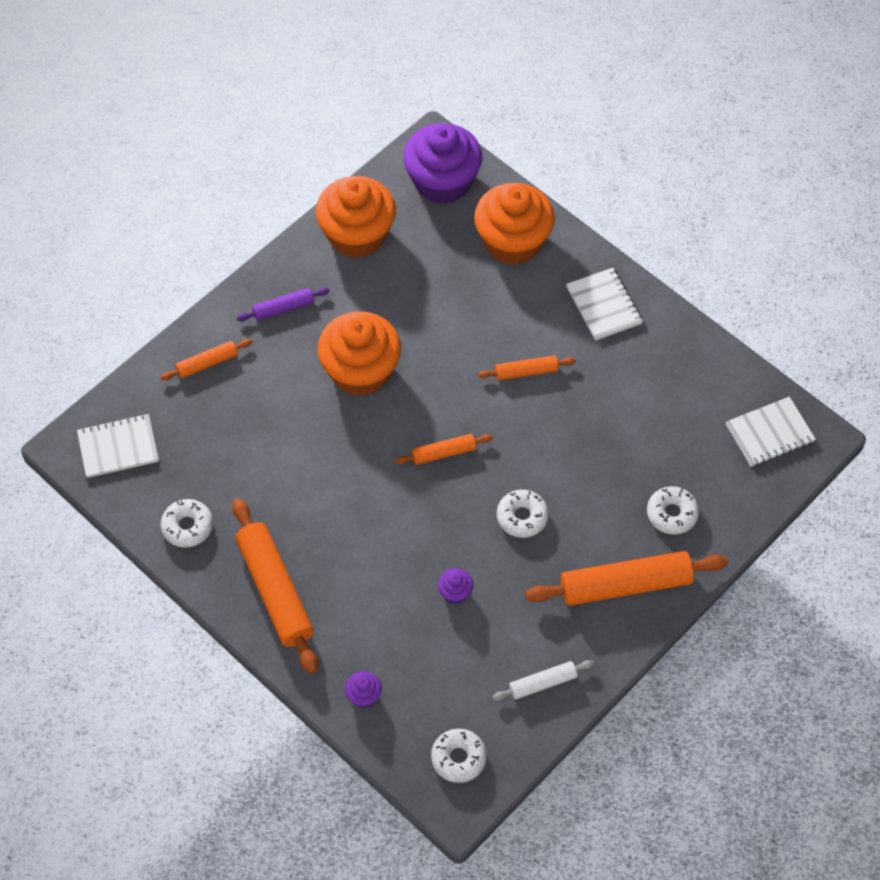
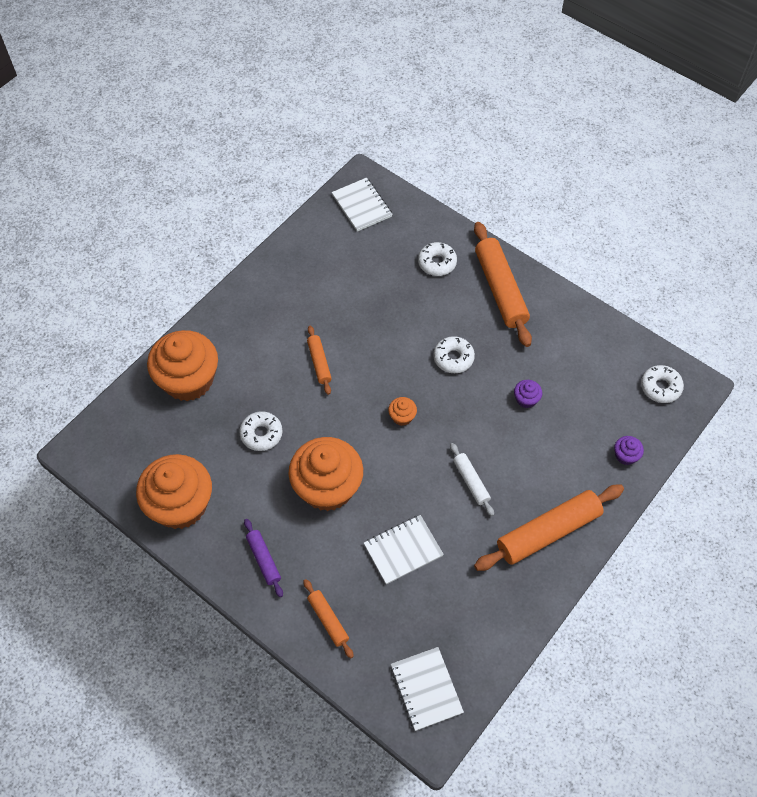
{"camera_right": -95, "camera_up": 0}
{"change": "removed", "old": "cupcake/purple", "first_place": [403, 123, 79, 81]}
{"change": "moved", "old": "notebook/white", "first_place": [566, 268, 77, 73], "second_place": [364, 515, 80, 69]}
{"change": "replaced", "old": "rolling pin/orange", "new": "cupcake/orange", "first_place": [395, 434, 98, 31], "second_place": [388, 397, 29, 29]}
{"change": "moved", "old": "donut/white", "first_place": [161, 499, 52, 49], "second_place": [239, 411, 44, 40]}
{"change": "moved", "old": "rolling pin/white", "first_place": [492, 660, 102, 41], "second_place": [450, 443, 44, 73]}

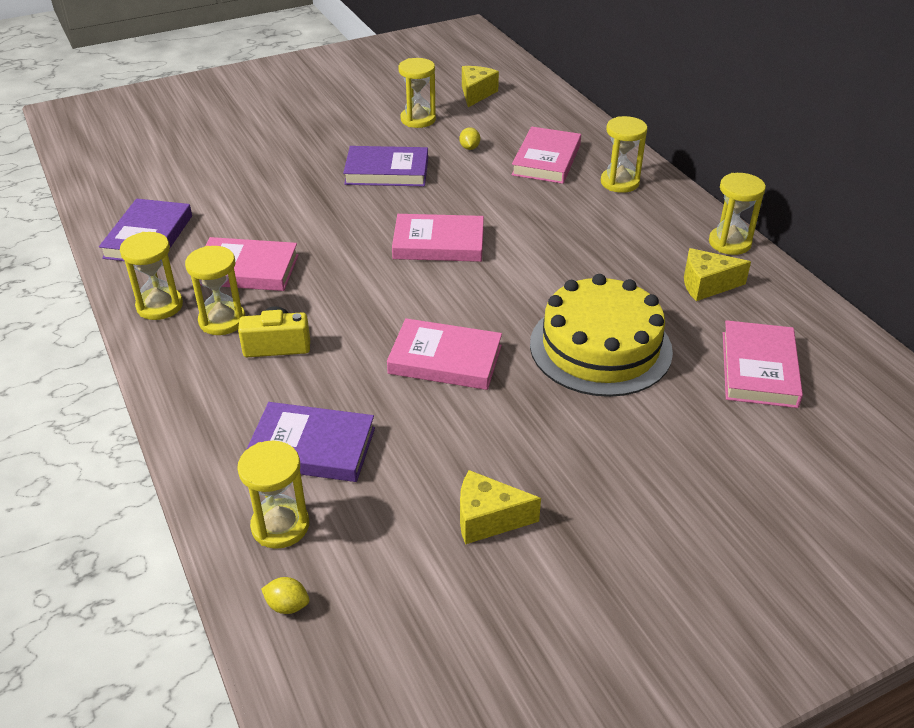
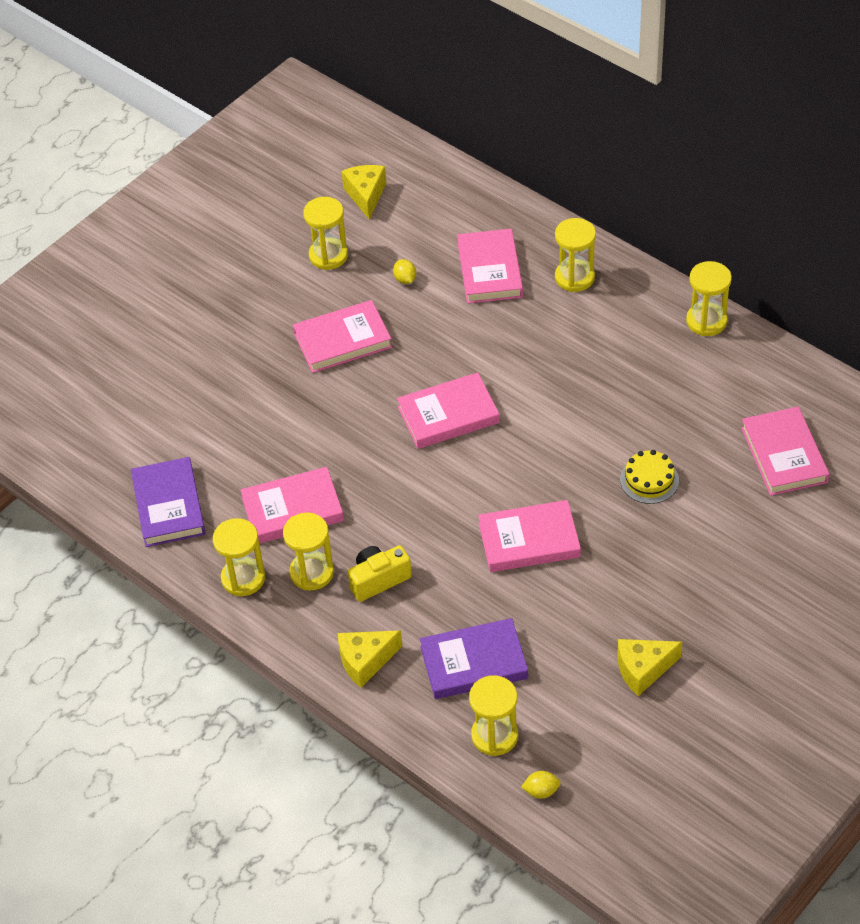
{"camera_right": -20, "camera_up": 10}
{"change": "recoloured", "old": "book/purple", "new": "book/pink", "first_place": [343, 146, 85, 40], "second_place": [293, 300, 99, 73]}
{"change": "moved", "old": "cheese/yellow", "first_place": [684, 248, 67, 53], "second_place": [338, 630, 64, 58]}
{"change": "resized", "old": "cake/yellow", "first_place": [530, 274, 143, 123], "second_place": [620, 450, 59, 54], "factor": 0.46}

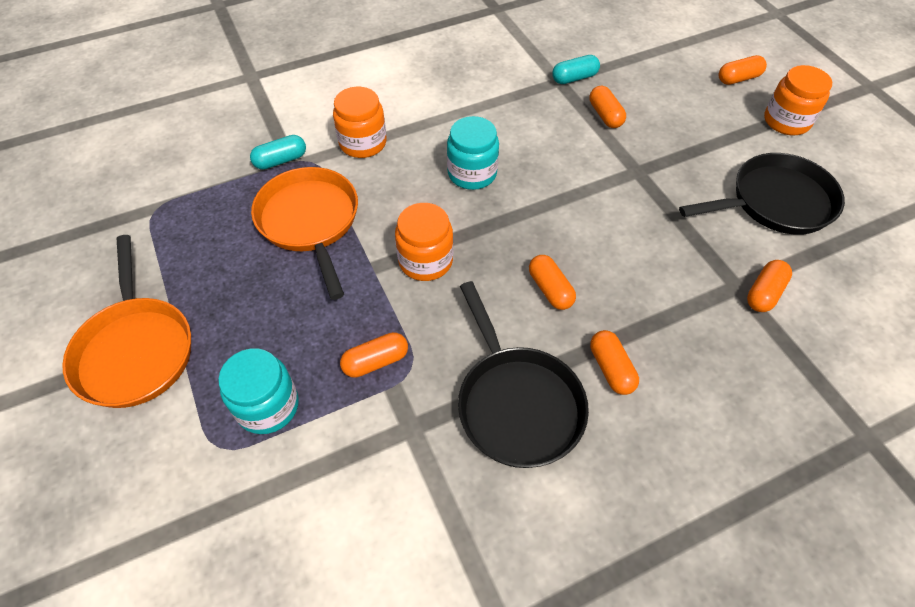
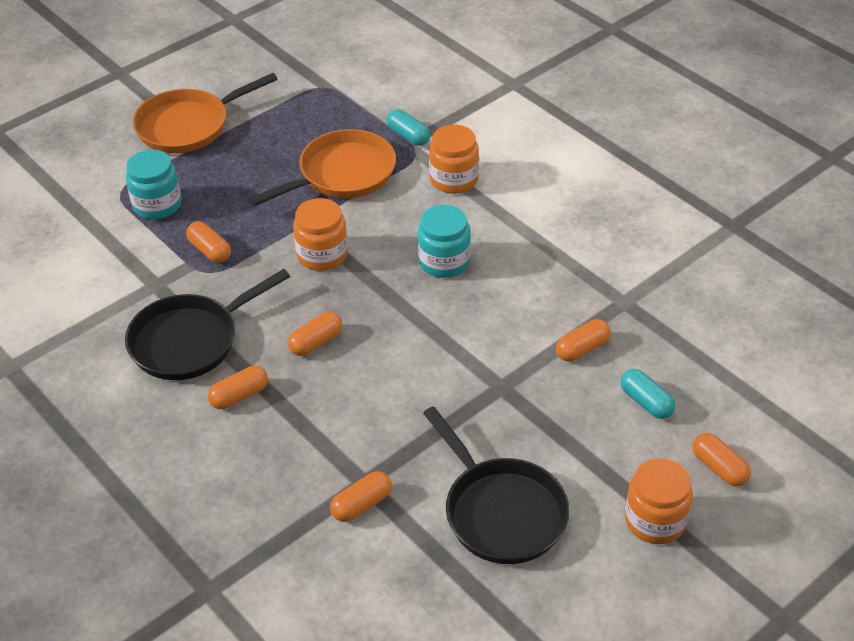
{"camera_right": 75, "camera_up": -10}
{"change": "moved", "old": "capsule/turquoise", "first_place": [552, 55, 48, 29], "second_place": [621, 369, 54, 50]}
{"change": "turned", "old": "capsule/orange", "first_place": [747, 260, 45, 52], "second_place": [330, 471, 62, 51], "degrees": -60}

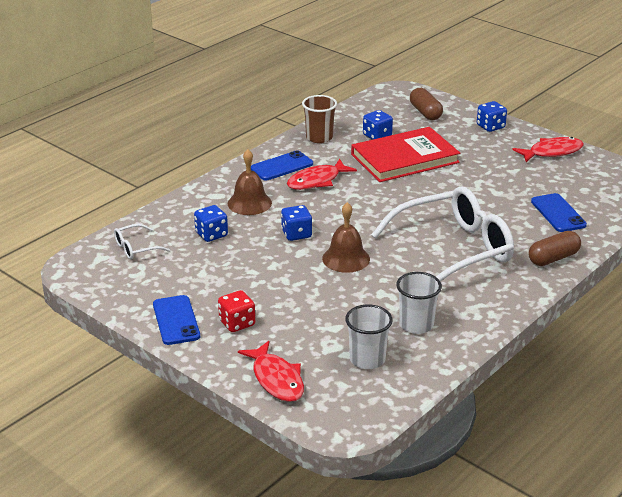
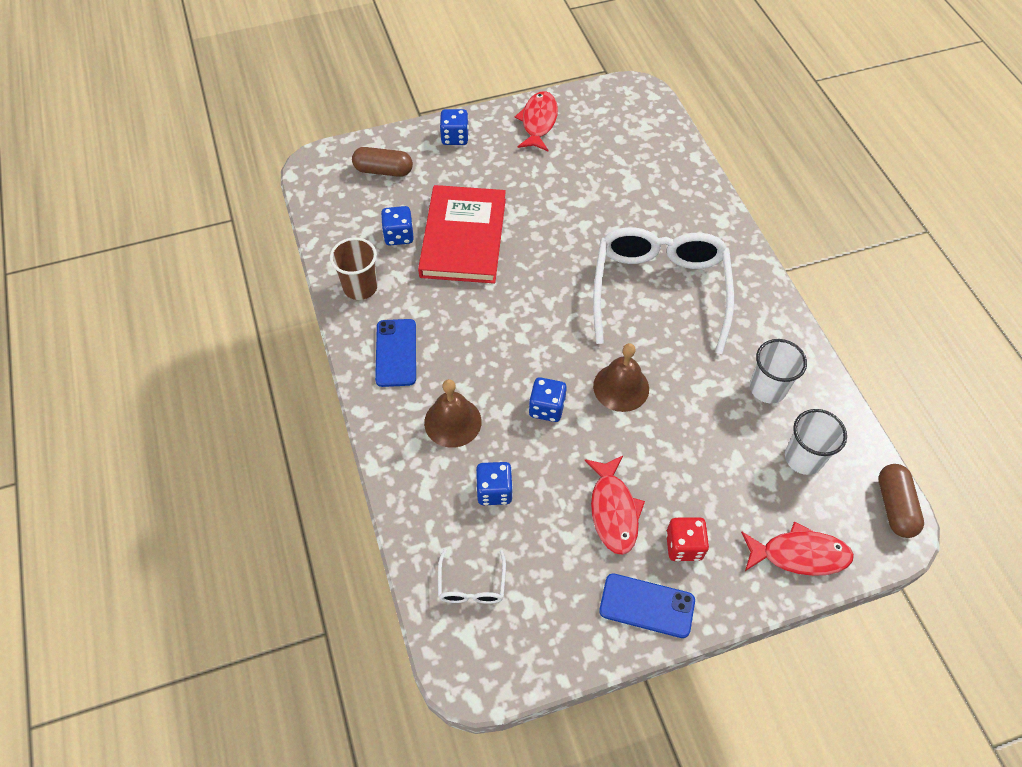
{"camera_right": -60, "camera_up": 25}
{"change": "moved", "old": "fish/red", "first_place": [287, 159, 70, 31], "second_place": [585, 456, 60, 99]}
{"change": "removed", "old": "phone/blue", "first_place": [531, 193, 56, 39]}
{"change": "moved", "old": "capsule/brown", "first_place": [529, 231, 52, 35], "second_place": [878, 464, 46, 74]}

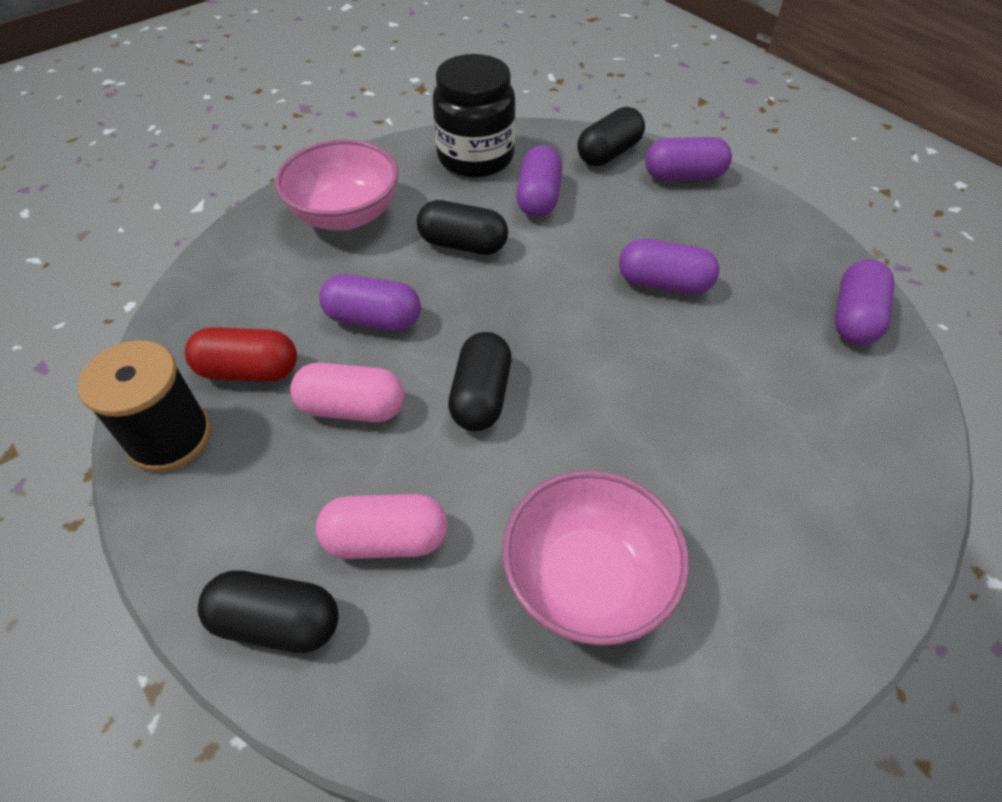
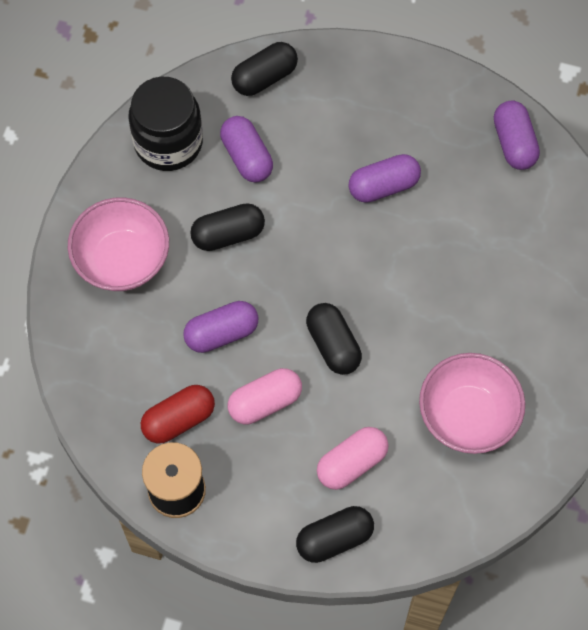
{"camera_right": -35, "camera_up": 15}
{"change": "turned", "old": "capsule/black", "first_place": [577, 107, 68, 59], "second_place": [231, 42, 67, 54], "degrees": 45}
{"change": "removed", "old": "capsule/purple", "first_place": [645, 137, 87, 44]}

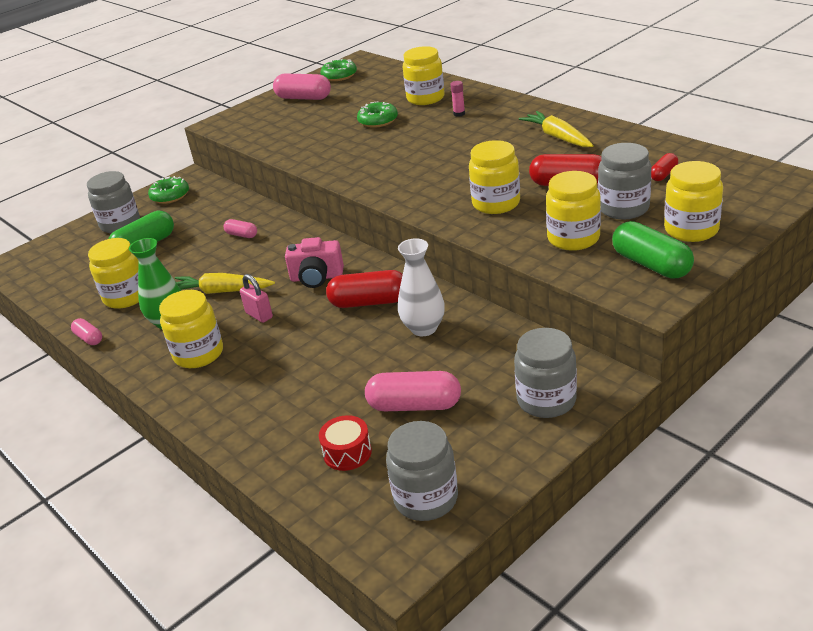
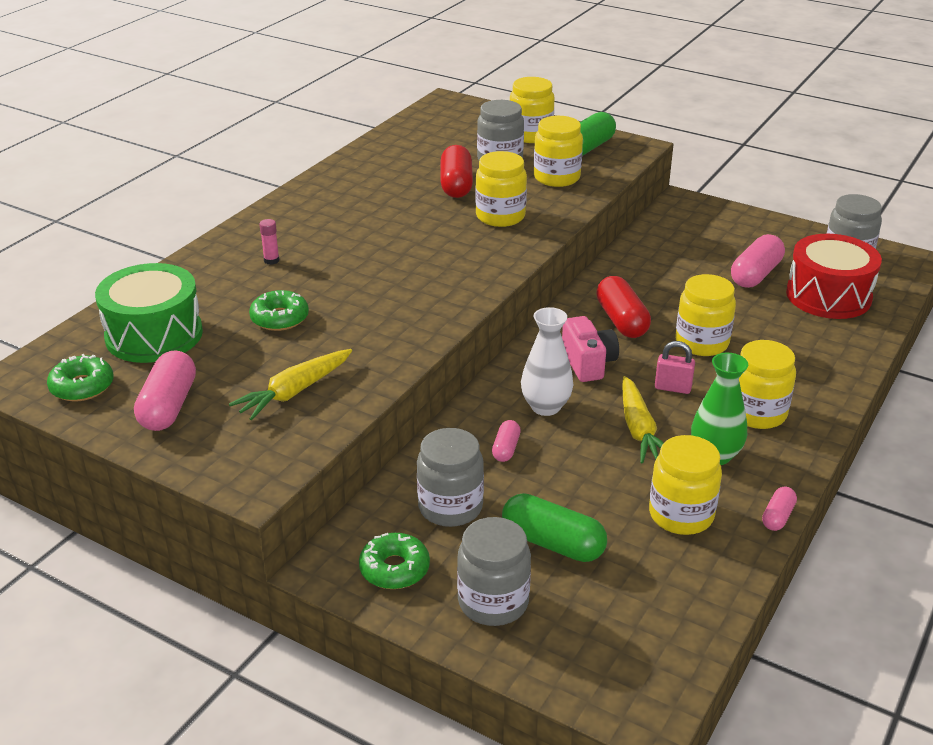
{"camera_right": -110, "camera_up": 0}
{"change": "moved", "old": "jar/yellow", "first_place": [403, 46, 42, 59], "second_place": [675, 274, 61, 82]}
{"change": "moved", "old": "carrot/yellow", "first_place": [519, 111, 74, 36], "second_place": [229, 349, 123, 71]}
{"change": "removed", "old": "capsule/red", "first_place": [651, 153, 27, 28]}
{"change": "moved", "old": "vase/white", "first_place": [398, 238, 47, 98], "second_place": [521, 307, 52, 109]}
{"change": "turned", "old": "padlock/pink", "first_place": [240, 274, 33, 49], "second_place": [655, 341, 40, 53], "degrees": 75}
{"change": "moved", "old": "jar/grey", "first_place": [514, 328, 63, 90], "second_place": [417, 428, 67, 99]}
{"change": "turned", "old": "capsule/pink", "first_place": [365, 371, 96, 40], "second_place": [731, 234, 54, 54], "degrees": 45}
{"change": "resized", "old": "drum/red", "first_place": [319, 415, 53, 56], "second_place": [786, 234, 96, 85], "factor": 2.04}
{"change": "added", "new": "drum/green", "second_place": [95, 263, 108, 100]}

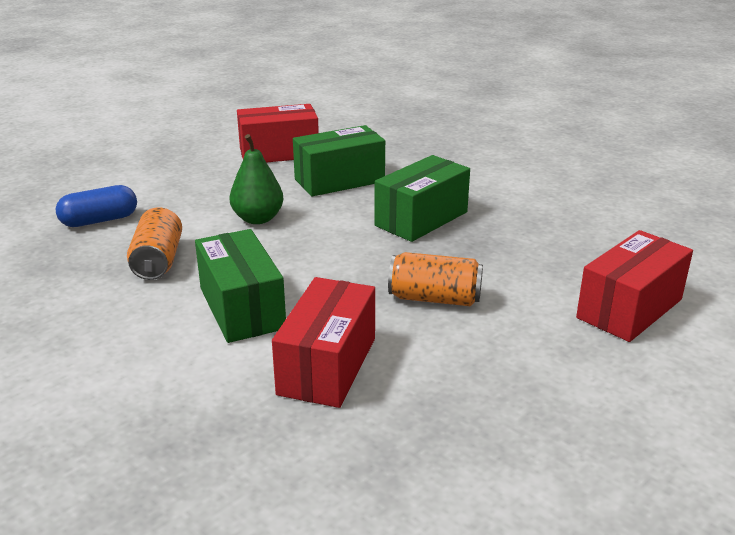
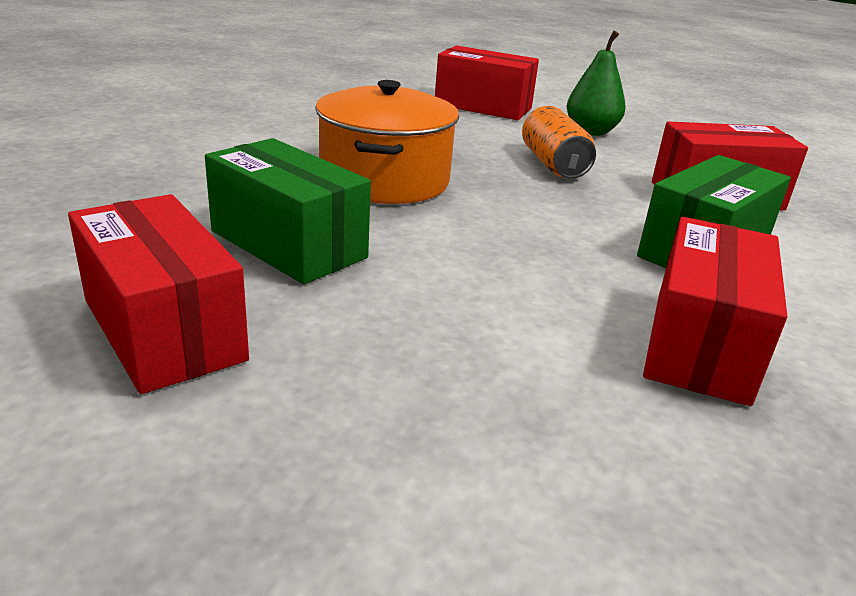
{"camera_right": -115, "camera_up": 0}
{"change": "moved", "old": "pear/green", "first_place": [229, 134, 54, 90], "second_place": [566, 31, 60, 105]}
{"change": "replaced", "old": "box/green", "new": "pot/orange", "first_place": [374, 155, 96, 87], "second_place": [315, 80, 144, 124]}
{"change": "removed", "old": "capsule/blue", "first_place": [56, 185, 81, 42]}
{"change": "replaced", "old": "can/orange", "new": "box/red", "first_place": [127, 207, 55, 73], "second_place": [643, 217, 144, 189]}

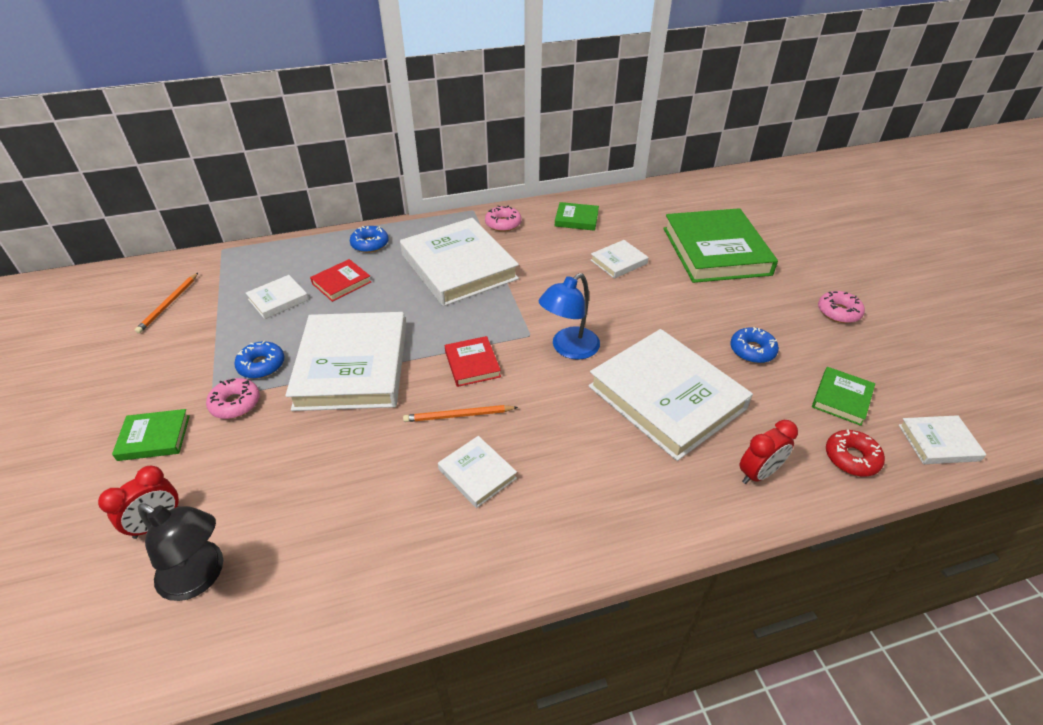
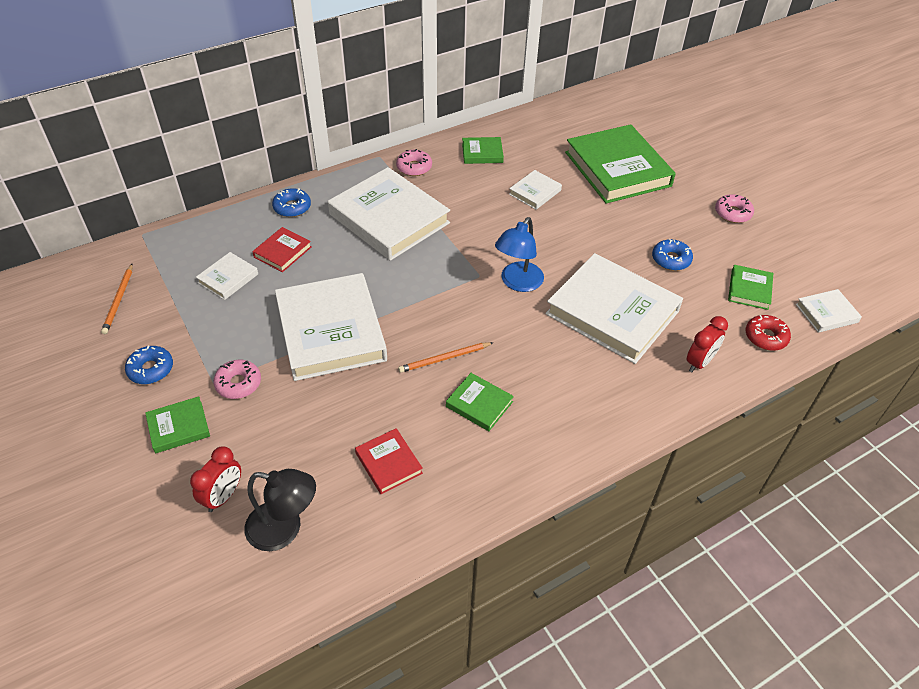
{"camera_right": -15, "camera_up": 5}
{"change": "moved", "old": "book/red", "first_place": [445, 336, 56, 51], "second_place": [355, 428, 68, 66]}
{"change": "moved", "old": "donut/blue", "first_place": [234, 341, 51, 38], "second_place": [125, 346, 48, 38]}
{"change": "recoloured", "old": "book/white", "new": "book/green", "first_place": [438, 436, 79, 72], "second_place": [446, 373, 68, 58]}

